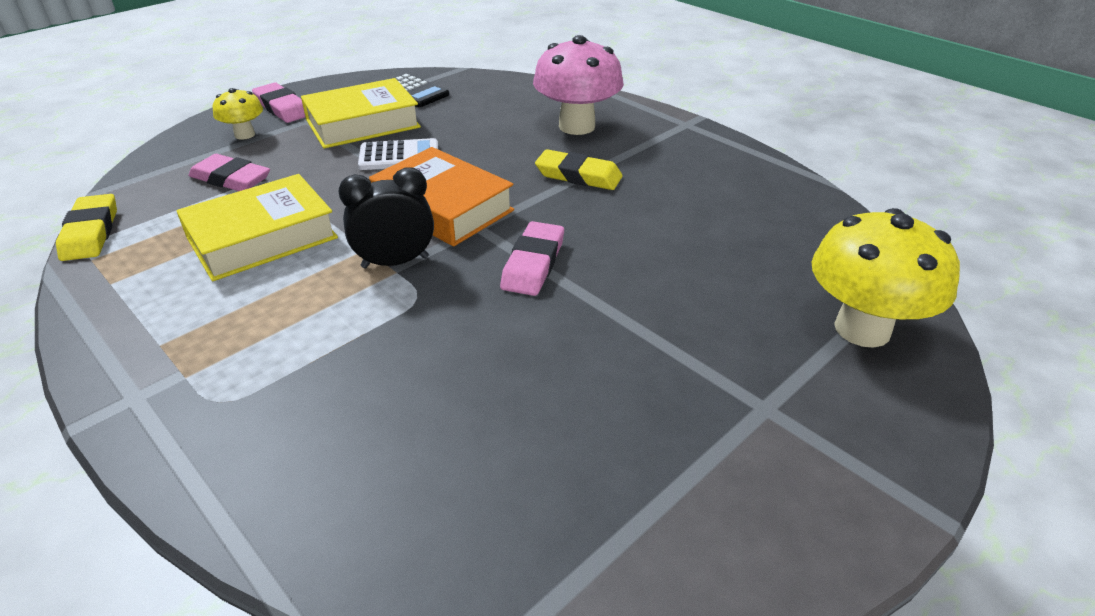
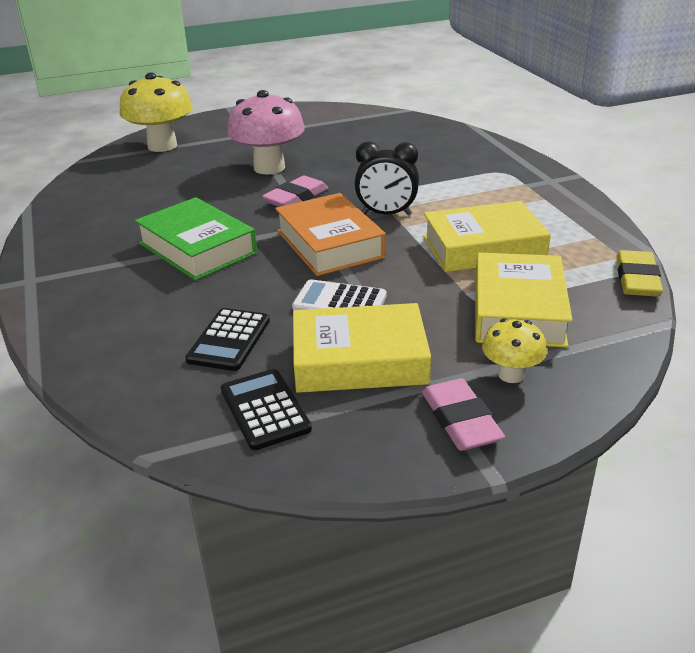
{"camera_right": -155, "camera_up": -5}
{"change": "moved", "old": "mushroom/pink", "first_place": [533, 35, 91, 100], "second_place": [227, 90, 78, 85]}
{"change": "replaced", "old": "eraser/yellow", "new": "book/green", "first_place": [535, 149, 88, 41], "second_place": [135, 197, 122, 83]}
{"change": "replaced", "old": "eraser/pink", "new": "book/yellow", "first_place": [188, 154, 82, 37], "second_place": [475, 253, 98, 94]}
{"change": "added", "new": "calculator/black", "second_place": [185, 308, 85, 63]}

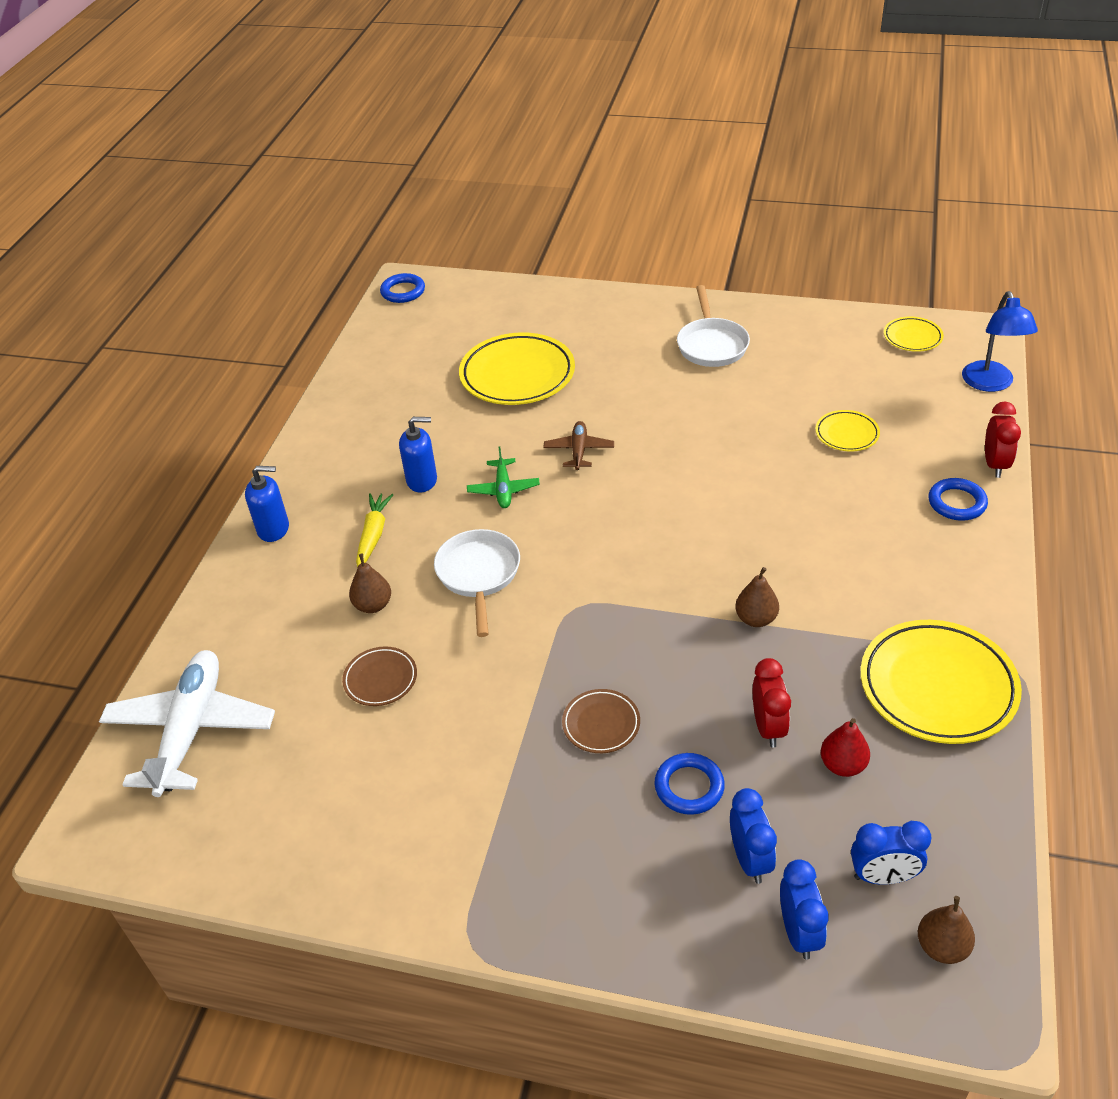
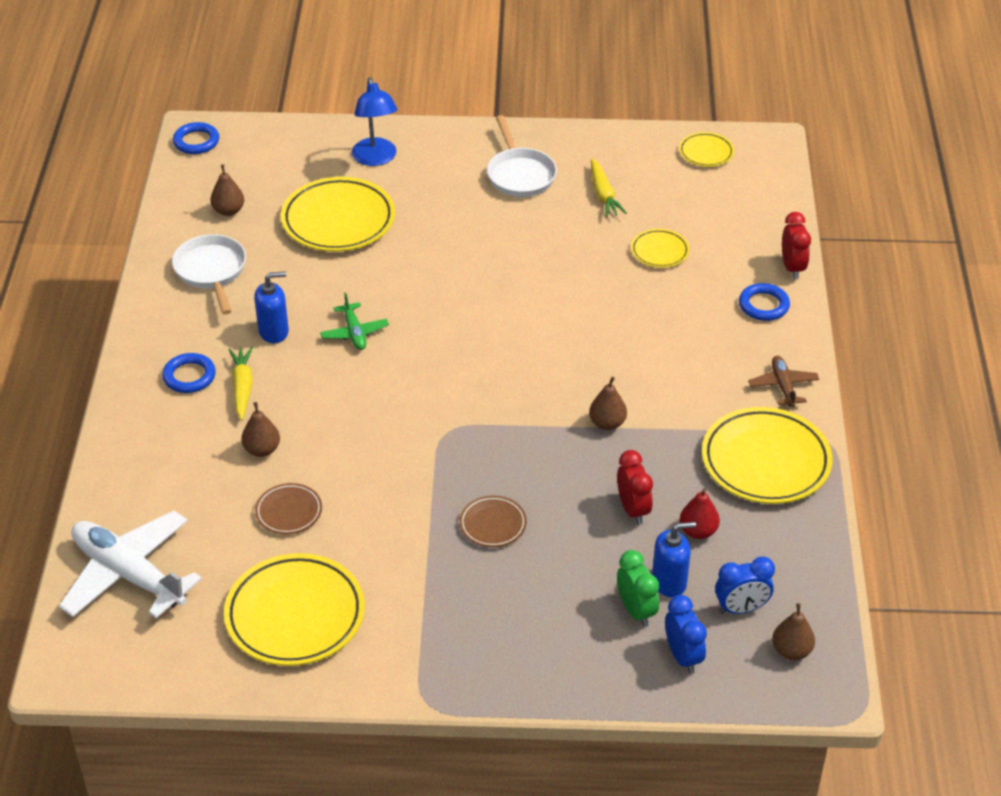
{"camera_right": -15, "camera_up": 0}
{"change": "moved", "old": "lamp/blue", "first_place": [962, 291, 76, 101], "second_place": [352, 77, 45, 89]}
{"change": "moved", "old": "plane/brown", "first_place": [543, 421, 71, 49], "second_place": [748, 356, 71, 51]}
{"change": "moved", "old": "soap dispenser/blue", "first_place": [245, 466, 44, 76], "second_place": [652, 522, 44, 76]}
{"change": "moved", "old": "pan/white", "first_place": [434, 529, 86, 108], "second_place": [172, 234, 74, 81]}
{"change": "turned", "old": "plane/white", "first_place": [99, 650, 176, 147], "second_place": [59, 511, 143, 107], "degrees": -45}
{"change": "moved", "old": "ring/blue", "first_place": [655, 753, 70, 62], "second_place": [162, 353, 54, 40]}
{"change": "recoloured", "old": "clock/blue", "new": "clock/green", "first_place": [730, 788, 47, 96], "second_place": [617, 550, 42, 77]}
{"change": "added", "new": "carrot/yellow", "second_place": [591, 159, 36, 58]}
{"change": "added", "new": "pear/brown", "second_place": [210, 164, 34, 52]}
{"change": "added", "new": "plate/yellow", "second_place": [224, 553, 141, 113]}

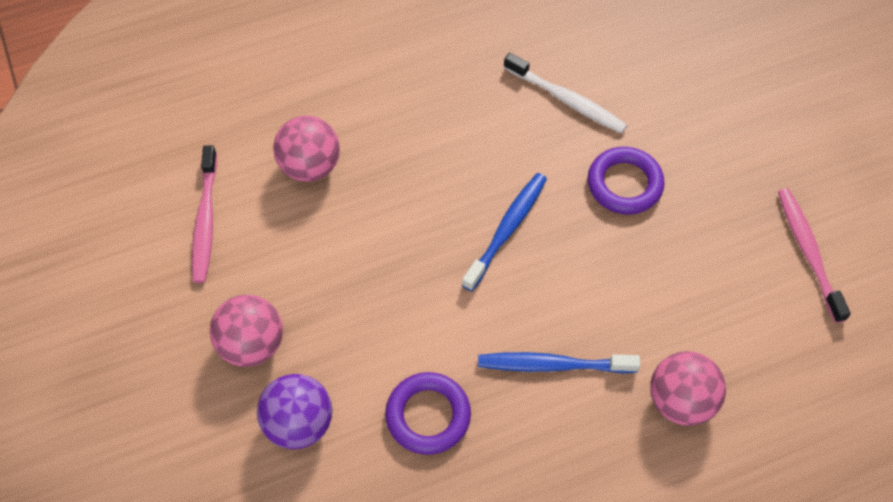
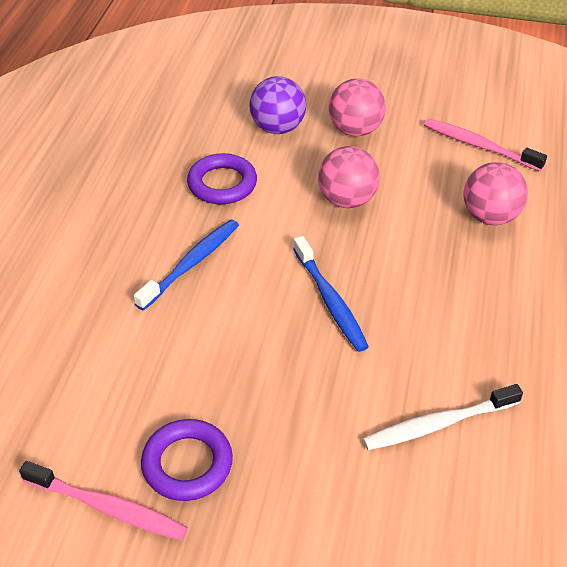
{"camera_right": 125, "camera_up": -15}
{"change": "moved", "old": "ring/purple", "first_place": [588, 147, 77, 67], "second_place": [141, 419, 92, 82]}
{"change": "moved", "old": "ball/pink", "first_place": [650, 351, 76, 75], "second_place": [318, 146, 62, 62]}

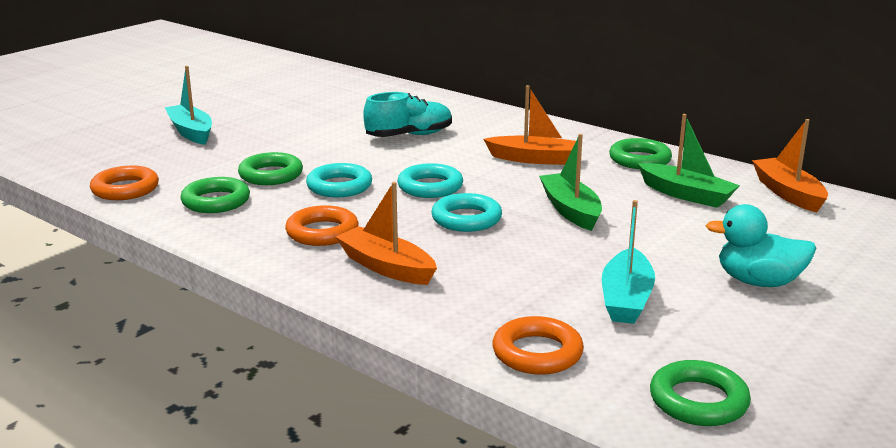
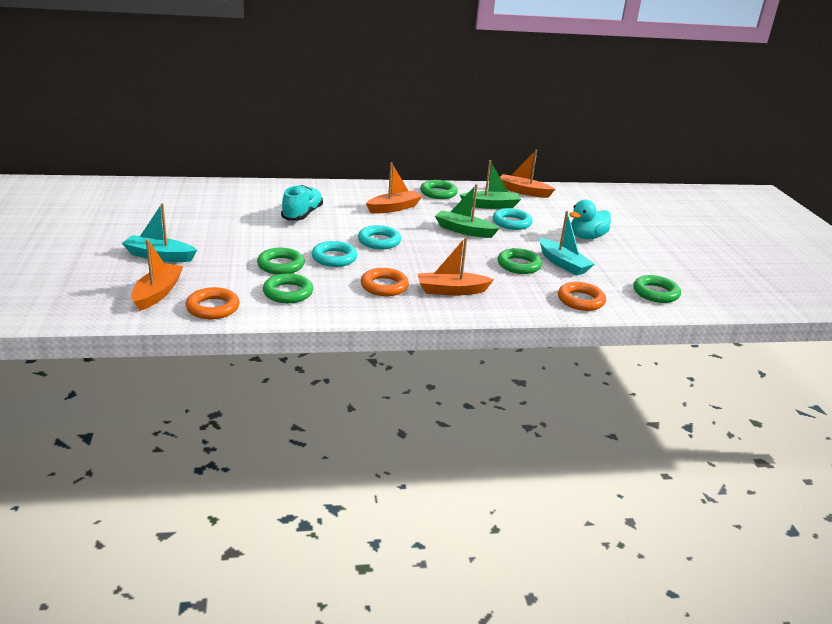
{"camera_right": -50, "camera_up": 5}
{"change": "moved", "old": "ring/turquoise", "first_place": [431, 193, 71, 39], "second_place": [493, 208, 40, 22]}
{"change": "added", "new": "boat/orange", "second_place": [131, 239, 53, 72]}
{"change": "added", "new": "ring/green", "second_place": [498, 248, 44, 26]}

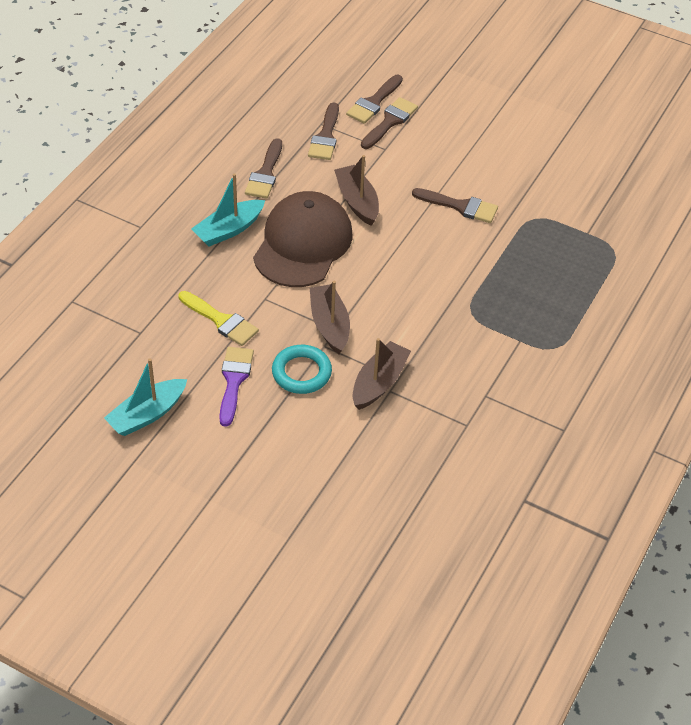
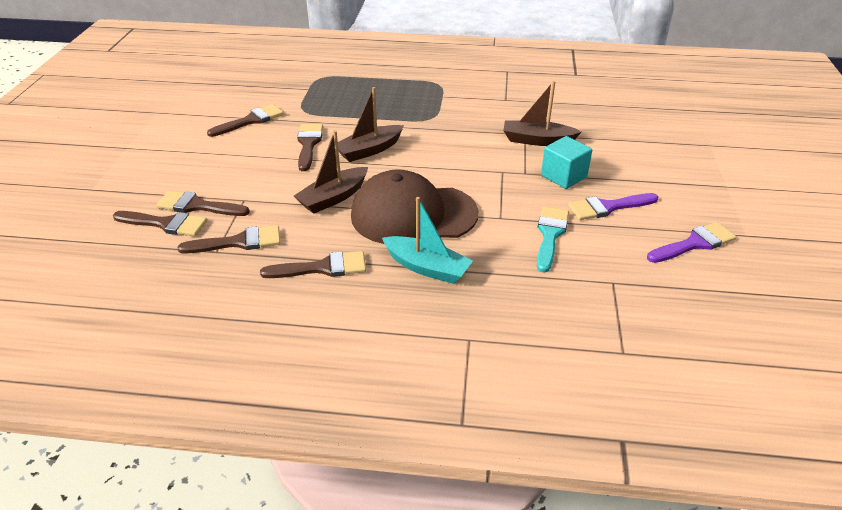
{"camera_right": -110, "camera_up": -10}
{"change": "moved", "old": "boat/brown", "first_place": [310, 281, 40, 73], "second_place": [334, 87, 70, 75]}
{"change": "recoloured", "old": "brush/yellow", "new": "brush/turquoise", "first_place": [178, 291, 81, 55], "second_place": [537, 206, 32, 67]}
{"change": "replaced", "old": "ring/turquoise", "new": "cube/turquoise", "first_place": [272, 345, 60, 49], "second_place": [541, 136, 51, 53]}
{"change": "replaced", "old": "boat/turquoise", "new": "brush/purple", "first_place": [104, 358, 83, 78], "second_place": [647, 222, 89, 41]}
{"change": "added", "new": "brush/brown", "second_place": [207, 104, 77, 33]}

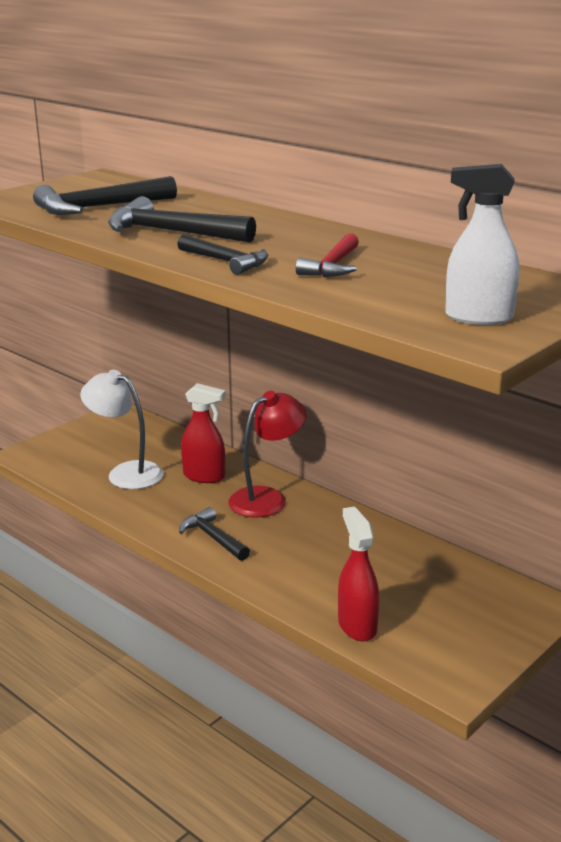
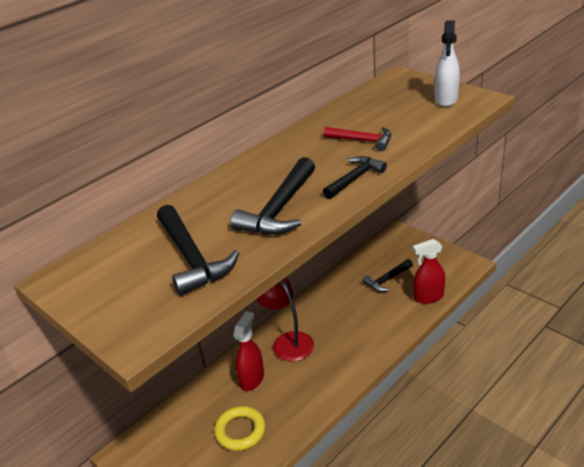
{"camera_right": -85, "camera_up": 10}
{"change": "replaced", "old": "lamp/white", "new": "ring/yellow", "first_place": [80, 370, 84, 119], "second_place": [214, 406, 51, 45]}
{"change": "moved", "old": "hammer/black", "first_place": [179, 507, 71, 54], "second_place": [362, 259, 51, 33]}

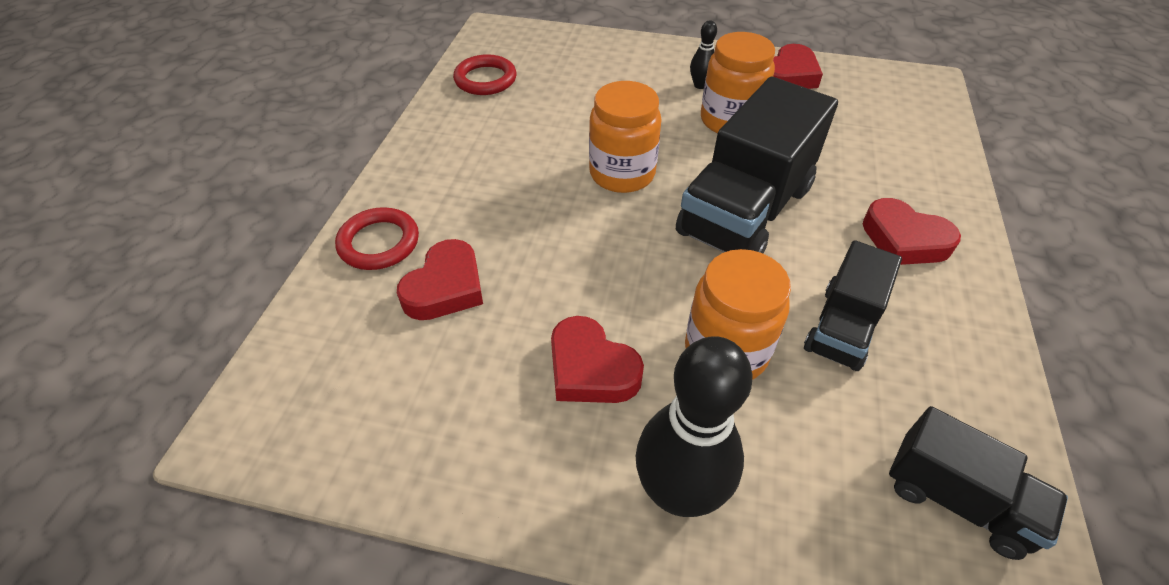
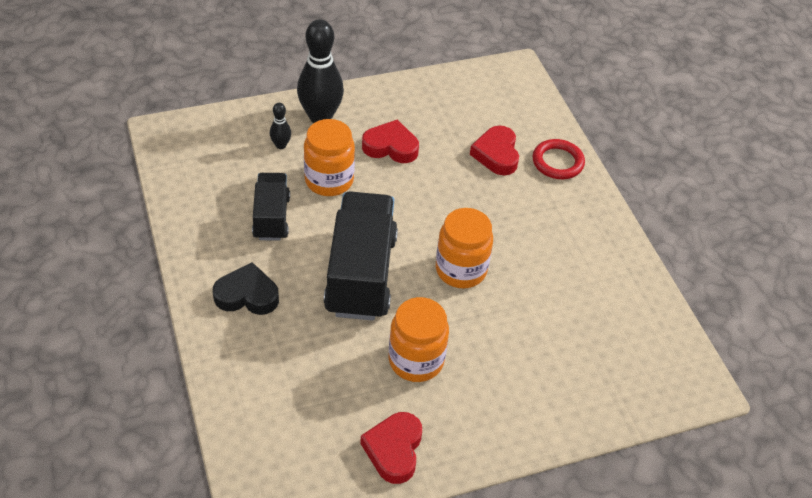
{"camera_right": 145, "camera_up": 0}
{"change": "moved", "old": "bowling pin/black", "first_place": [690, 20, 27, 69], "second_place": [270, 103, 21, 46]}
{"change": "removed", "old": "ring/red", "first_place": [453, 54, 63, 41]}
{"change": "recoloured", "old": "heart/red", "new": "heart/black", "first_place": [863, 198, 98, 67], "second_place": [213, 262, 66, 53]}
{"change": "removed", "old": "truck/black", "first_place": [889, 406, 179, 154]}

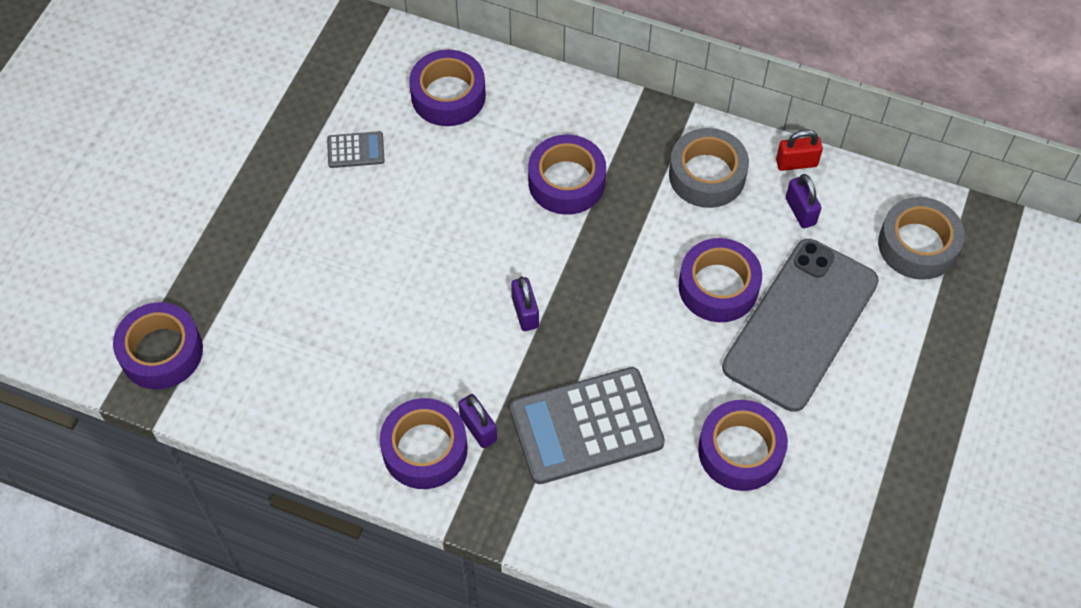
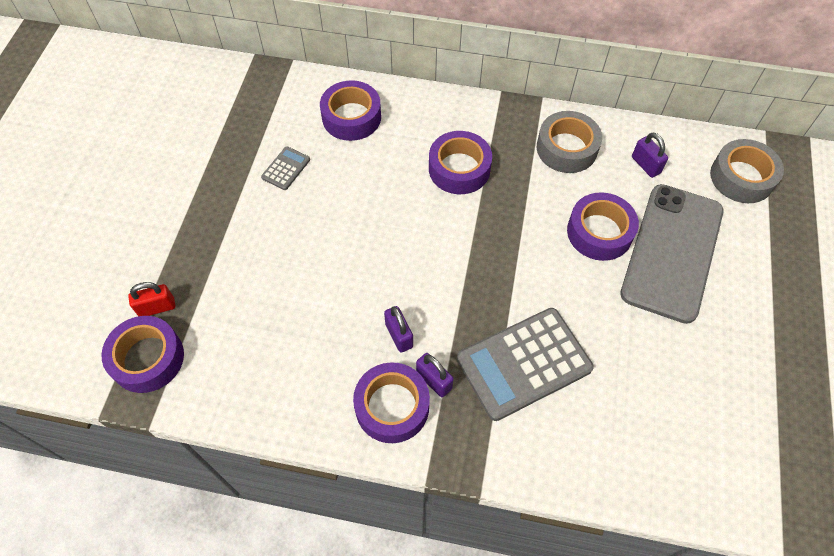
{"camera_right": -10, "camera_up": 0}
{"change": "moved", "old": "padlock/red", "first_place": [776, 130, 47, 41], "second_place": [128, 282, 47, 34]}
{"change": "turned", "old": "calculator/grey", "first_place": [327, 131, 58, 37], "second_place": [261, 146, 49, 44], "degrees": -45}
{"change": "moved", "old": "padlock/purple", "first_place": [511, 276, 28, 55], "second_place": [384, 306, 29, 47]}
{"change": "removed", "old": "tape/purple", "first_place": [698, 400, 90, 91]}

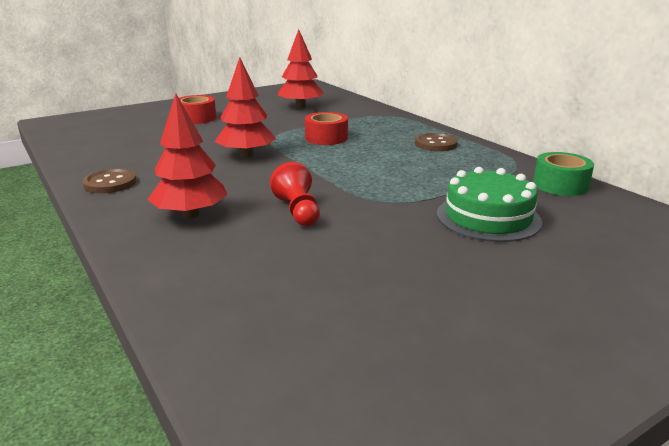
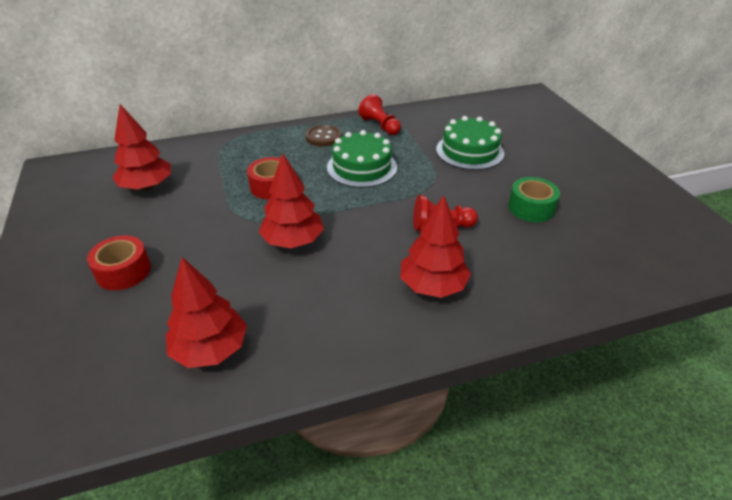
{"camera_right": -75, "camera_up": 15}
{"change": "moved", "old": "tape/green", "first_place": [533, 152, 61, 44], "second_place": [508, 177, 52, 45]}
{"change": "removed", "old": "button/brown", "first_place": [83, 169, 54, 24]}
{"change": "added", "new": "pawn/red", "second_place": [358, 94, 43, 41]}
{"change": "added", "new": "cake/green", "second_place": [327, 130, 70, 58]}
{"change": "added", "new": "tree/red", "second_place": [166, 257, 81, 111]}

